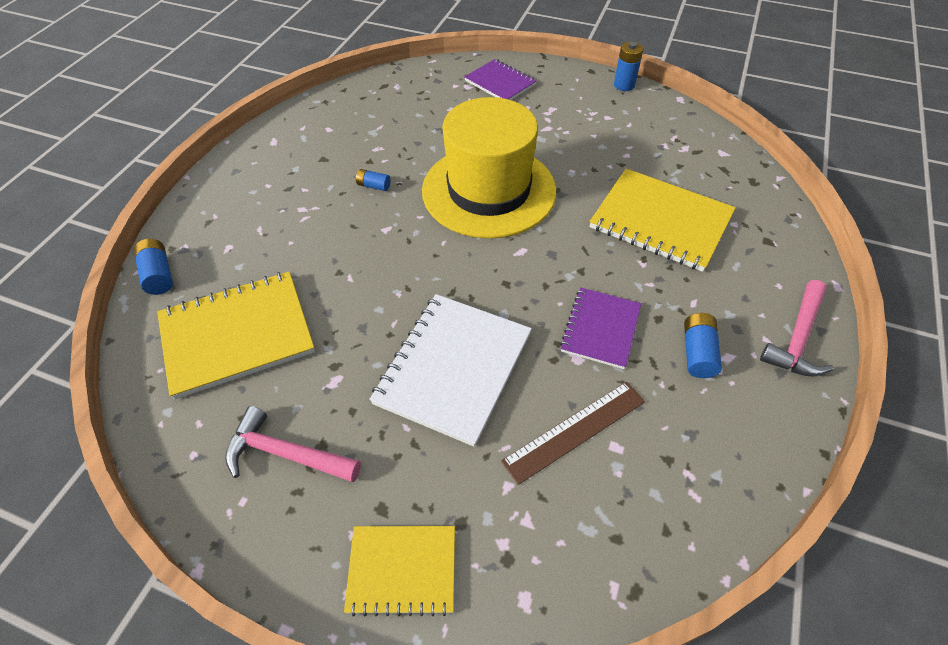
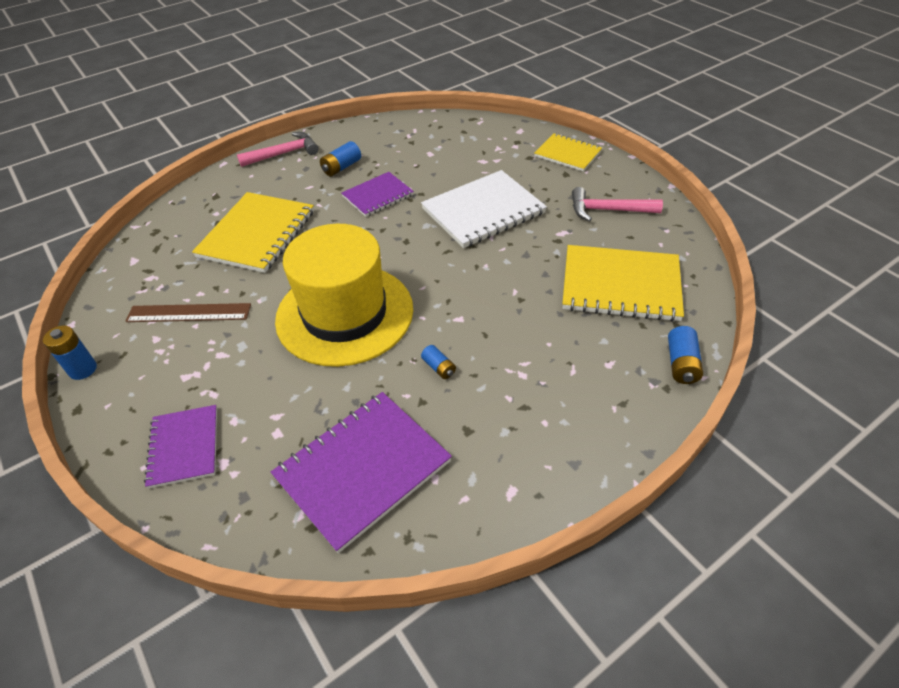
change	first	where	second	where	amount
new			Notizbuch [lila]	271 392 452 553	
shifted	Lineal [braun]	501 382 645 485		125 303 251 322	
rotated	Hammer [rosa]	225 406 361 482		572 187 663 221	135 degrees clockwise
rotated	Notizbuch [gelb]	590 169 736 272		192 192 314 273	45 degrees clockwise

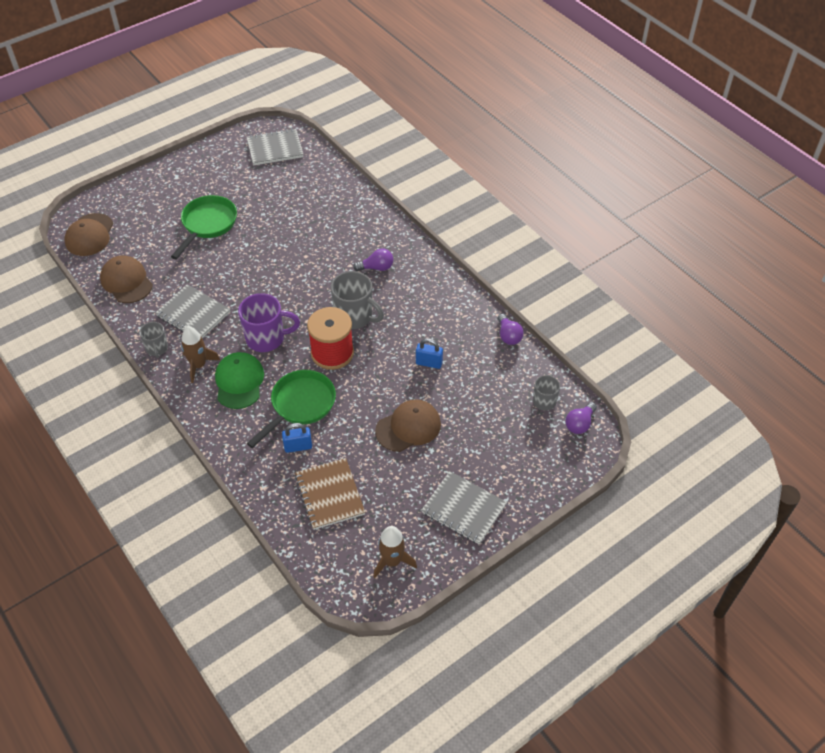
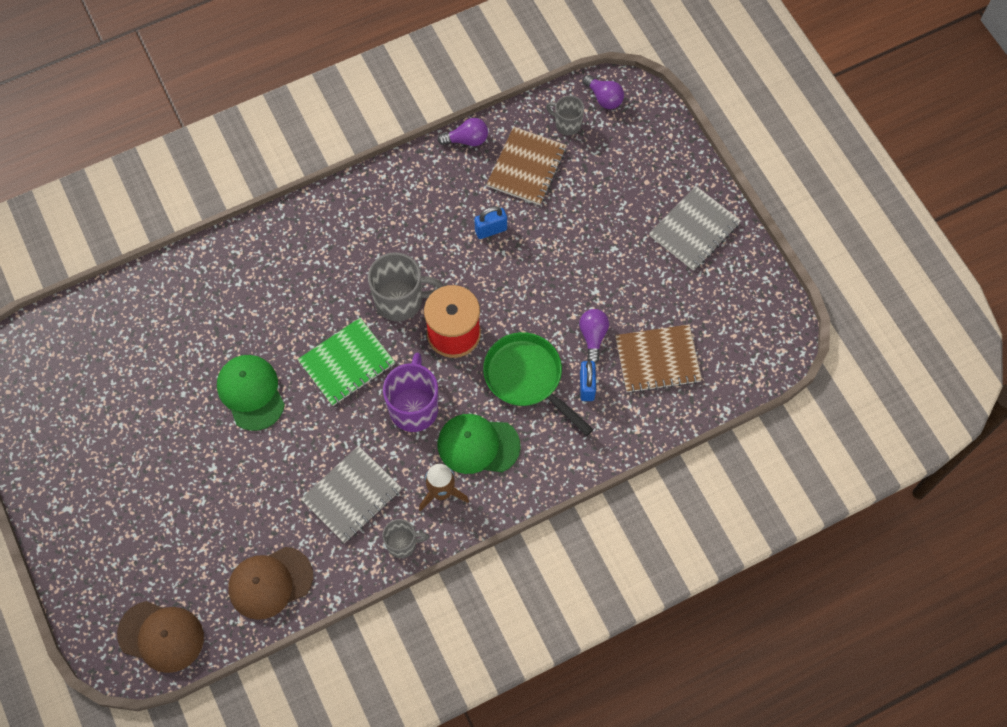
change	first	where	second	where	amount
gone	Pfanne [grün]	171 195 237 259			
gone	Notizbuch [grau]	246 128 304 165			
gone	Rakete [braun]	373 526 417 578			
gone	Kappe [braun]	375 399 441 452			
new			Kappe [grün]	217 355 285 431	
new			Notizbuch [grün]	298 318 395 406	
new			Notizbuch [braun]	487 127 567 205	
shifted	Glühbirne [lila]	353 248 393 271		579 309 609 363	
rotated	Tasse [grau]	331 271 384 329		368 252 444 321	45 degrees clockwise
rotated	Vorhängeschloss [blau]	416 338 443 369		474 206 507 239	45 degrees clockwise

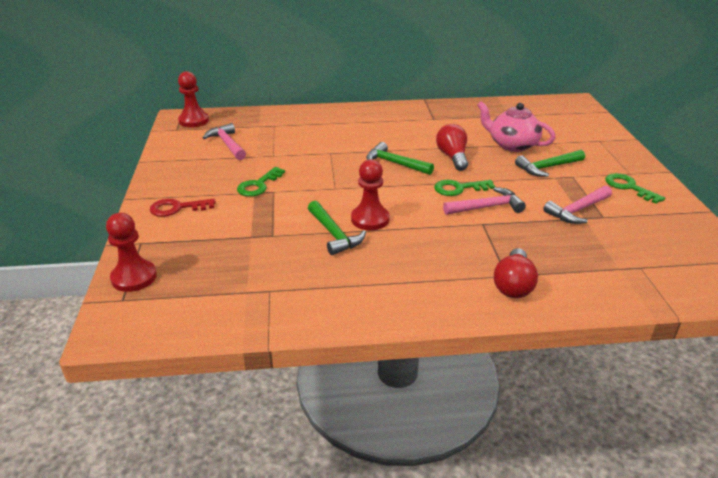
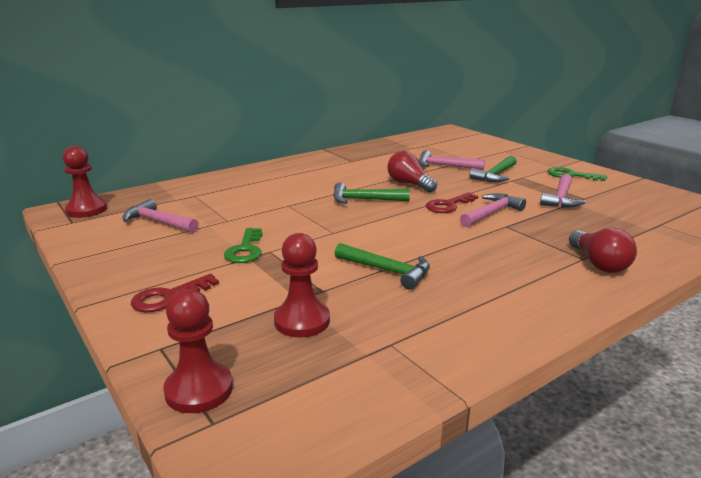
change	first	where	second	where	amount
shifted	Bauer [rot]	351 160 390 230		274 233 330 338	
swapped	Teekanne [rosa]	477 101 555 152	Hammer [rosa]	419 151 485 170	
repainted	Schlüssel [grün]	434 180 495 196	Schlüssel [rot]	426 192 478 213	

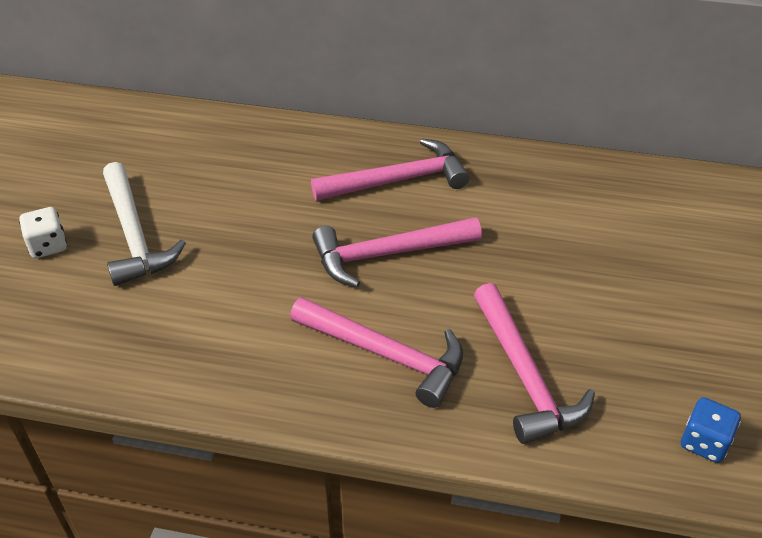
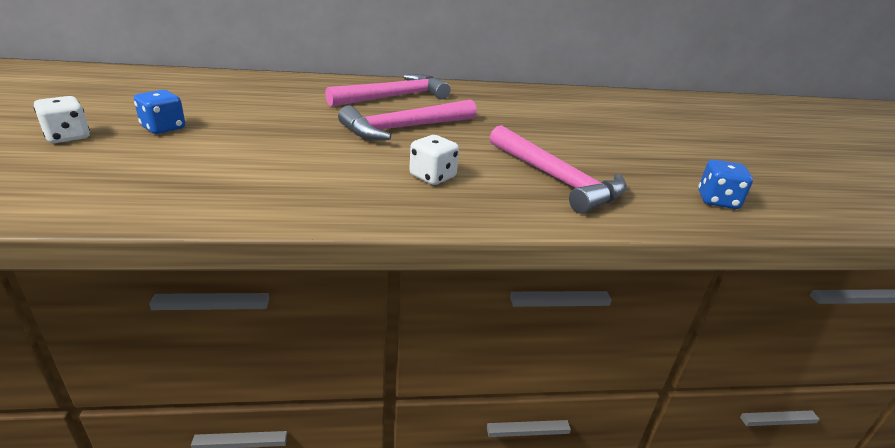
change	first	where	second	where	amount
swapped	Hammer [weiß]	103 162 186 286	Spielwürfel [blau]	134 90 185 134	
swapped	Hammer [rosa]	290 297 463 408	Spielwürfel [weiß]	409 135 459 185	

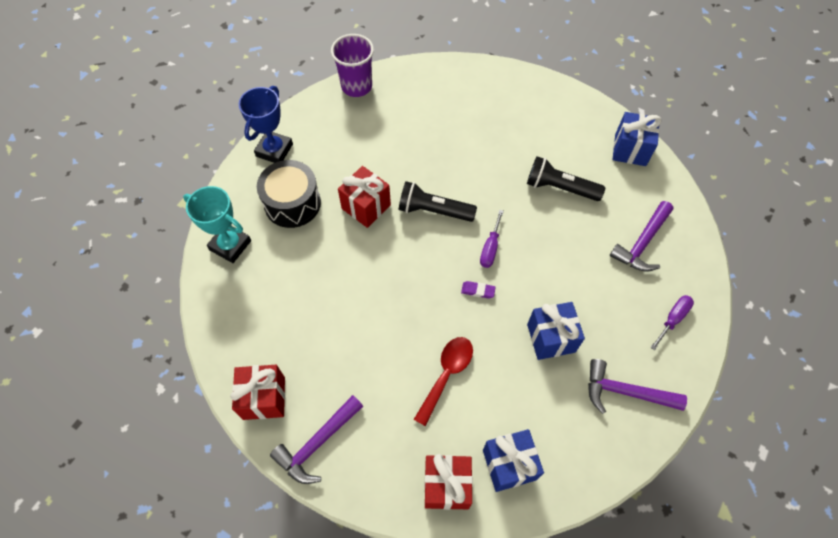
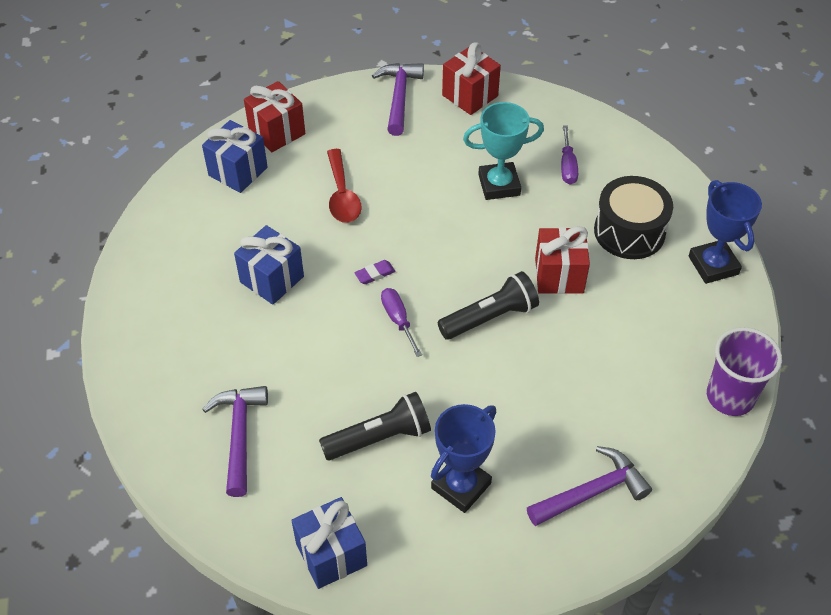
change	first	where	second	where	amount
new			Pokal [blau]	431 404 496 513	
shifted	Pokal [türkis]	183 186 251 263		463 102 544 200	
shifted	Hammer [lila]	588 359 687 414		527 446 652 526	
shifted	Schraubenzieher [lila]	650 295 694 350		561 126 578 185	

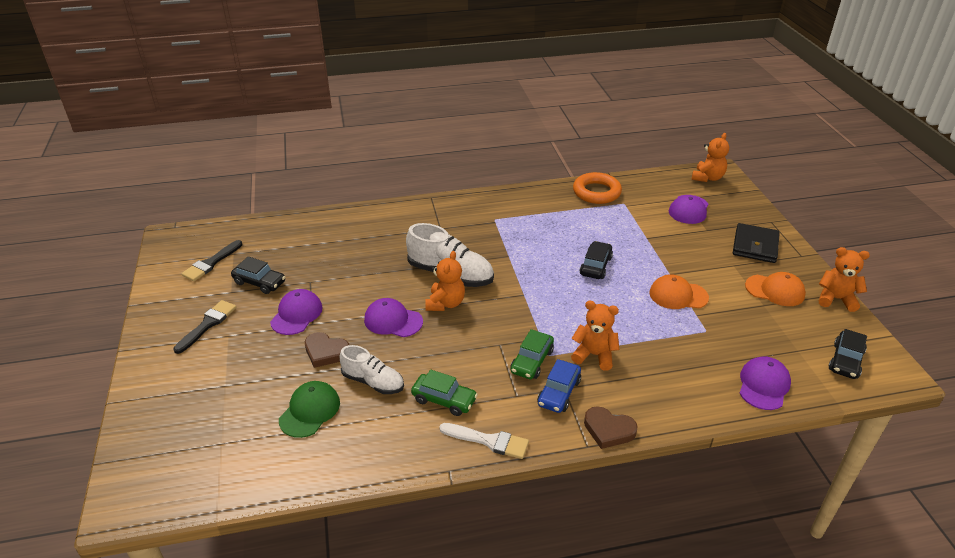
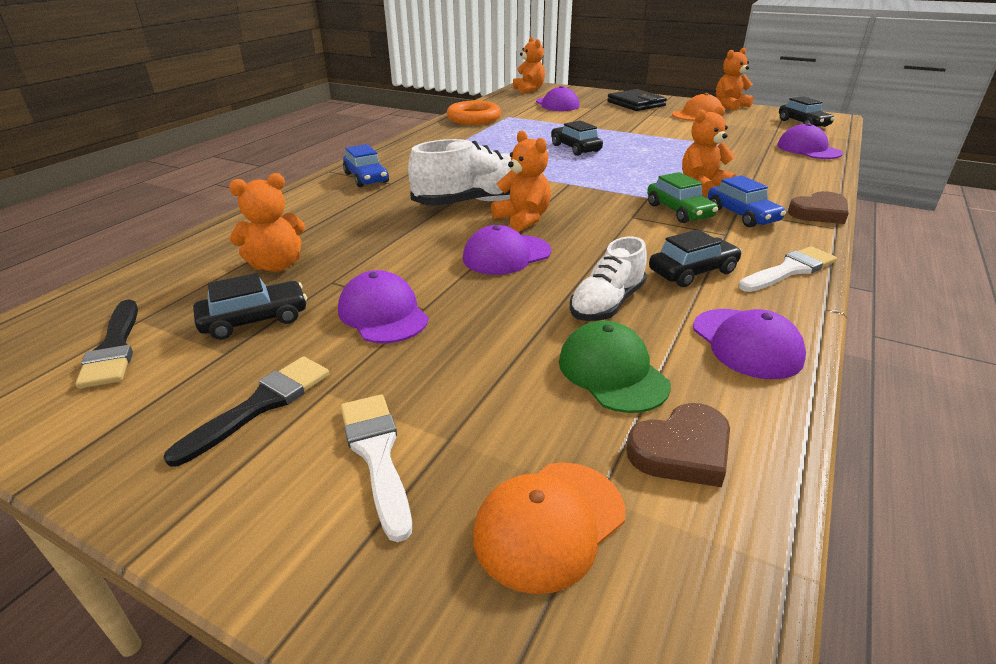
change	first	where	second	where	amount
new			Teddybär [orange]	229 173 305 272	
new			Pinsel [weiß]	340 394 412 542	
new			Auto [blau]	343 144 389 187	
new			Kappe [lila]	693 309 806 379	
shifted	Herz [braun]	305 332 349 368		626 403 730 487	
shifted	Kappe [orange]	649 274 709 309		473 462 625 594	
repainted	Auto [grün]	411 369 478 416	Auto [schwarz]	649 229 742 287	
rotated	Pinsel [schwarz]	173 300 236 354		164 357 330 467	60 degrees clockwise
rotated	Schuh [weiß]	340 345 404 394		569 236 647 321	150 degrees clockwise

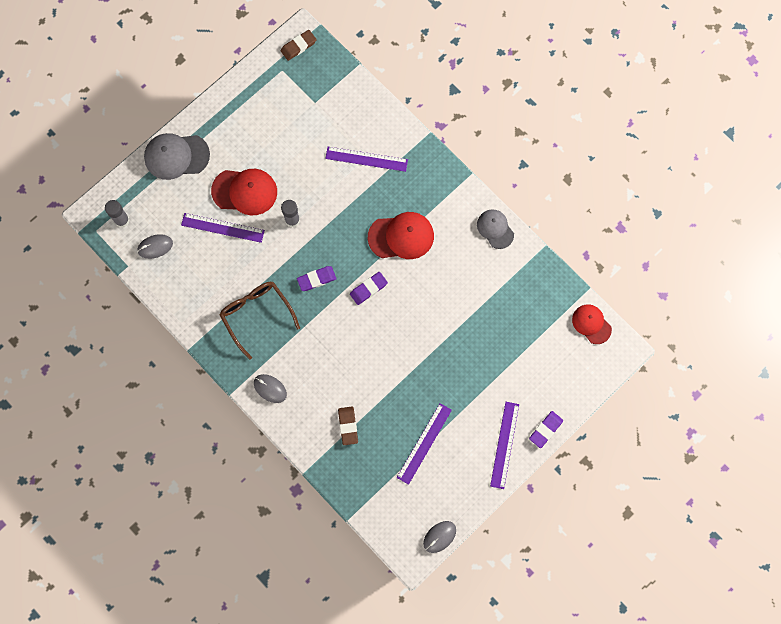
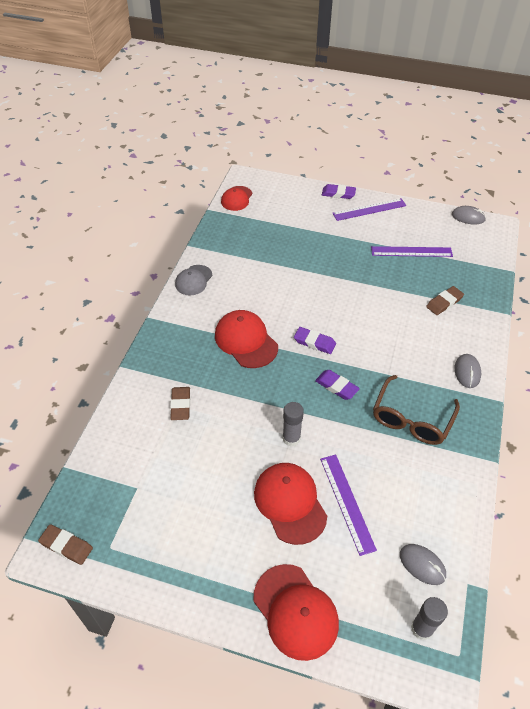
change	first	where	second	where	amount
swapped	Lineal [lila]	325 147 408 172	Radiergummi [braun]	170 387 190 420	
repainted	Kappe [grau]	144 133 210 180	Kappe [rot]	253 564 339 661	

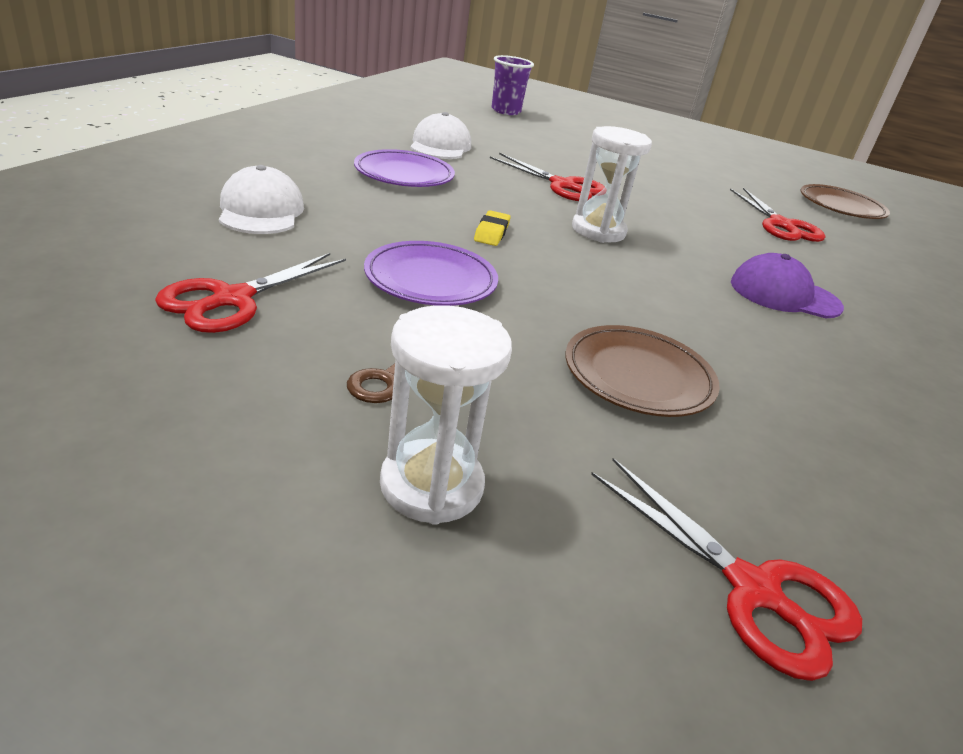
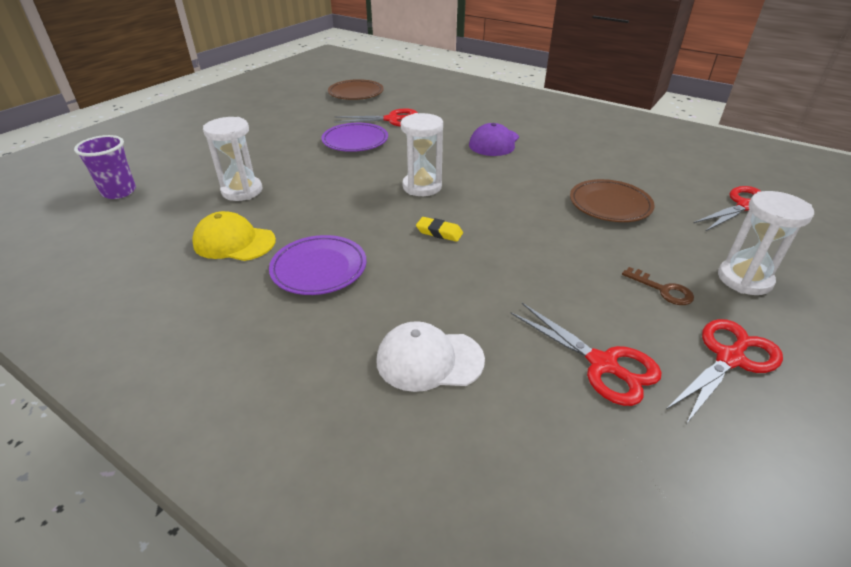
change	first	where	second	where	amount
new			Sanduhr [weiß]	203 117 262 201	
shifted	Teller [lila]	364 241 498 306		321 123 388 152	
shifted	Schere [rot]	490 153 605 201		666 319 783 424	
repainted	Kappe [weiß]	410 112 471 159	Kappe [gelb]	192 211 276 261	

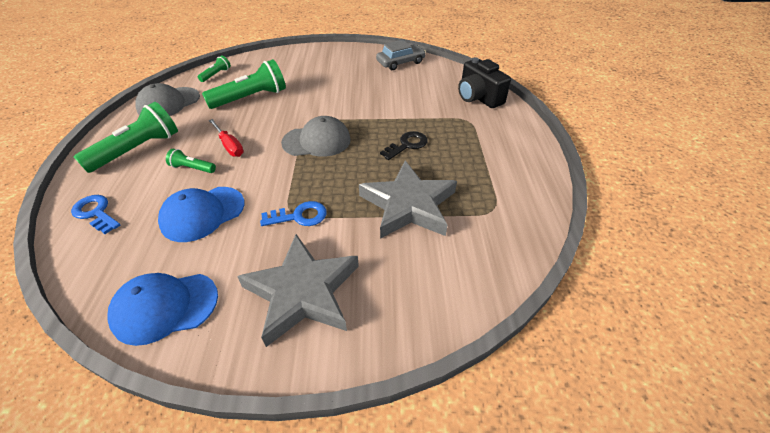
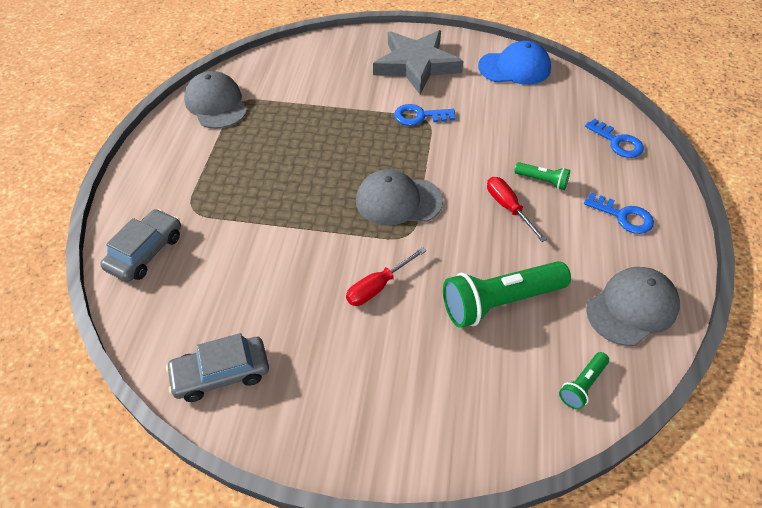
change	first	where	second	where	amount
gone	Kappe [blau]	158 187 245 242			
gone	Stern [grau]	359 161 457 239			
gone	Schlüssel [schwarz]	380 131 428 160			
new			Kappe [grau]	184 71 248 129	
new			Schraubenzieher [rot]	346 247 426 306	
swapped	Taschenlampe [grün]	74 102 178 173	Schlüssel [blau]	584 193 654 234	
swapped	Kamera [schwarz]	458 57 511 108	Auto [grau]	100 209 181 282	

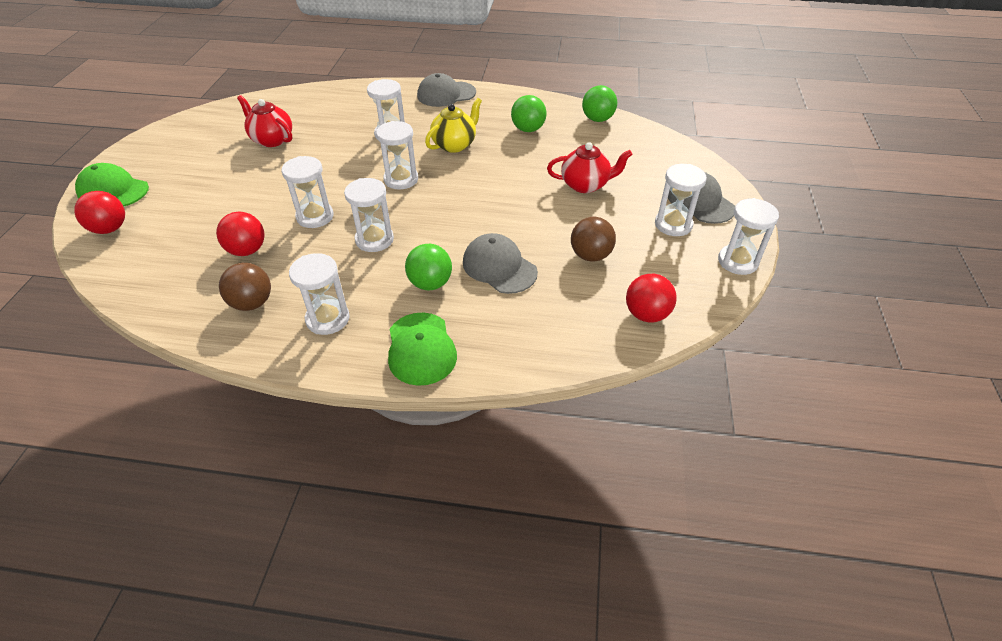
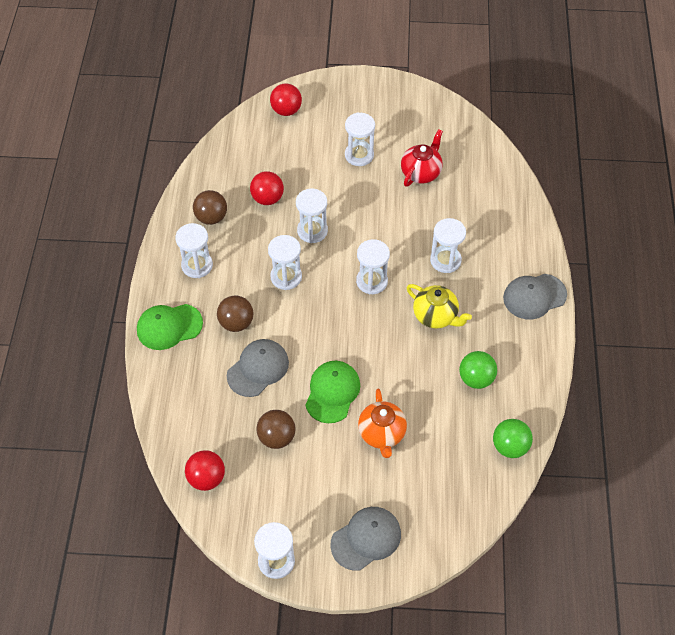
change	first	where	second	where	amount
shifted	Kappe [grün]	75 163 149 207		305 361 360 423	
shifted	Sanduhr [weiß]	655 164 707 236		345 112 375 166	
repainted	Ball [grün]	405 244 452 290	Ball [braun]	217 295 254 332	
repainted	Teekanne [rot]	547 142 633 193	Teekanne [orange]	358 388 407 458	
rotated	Kappe [grau]	417 73 476 107		503 274 567 320	90 degrees counterclockwise

